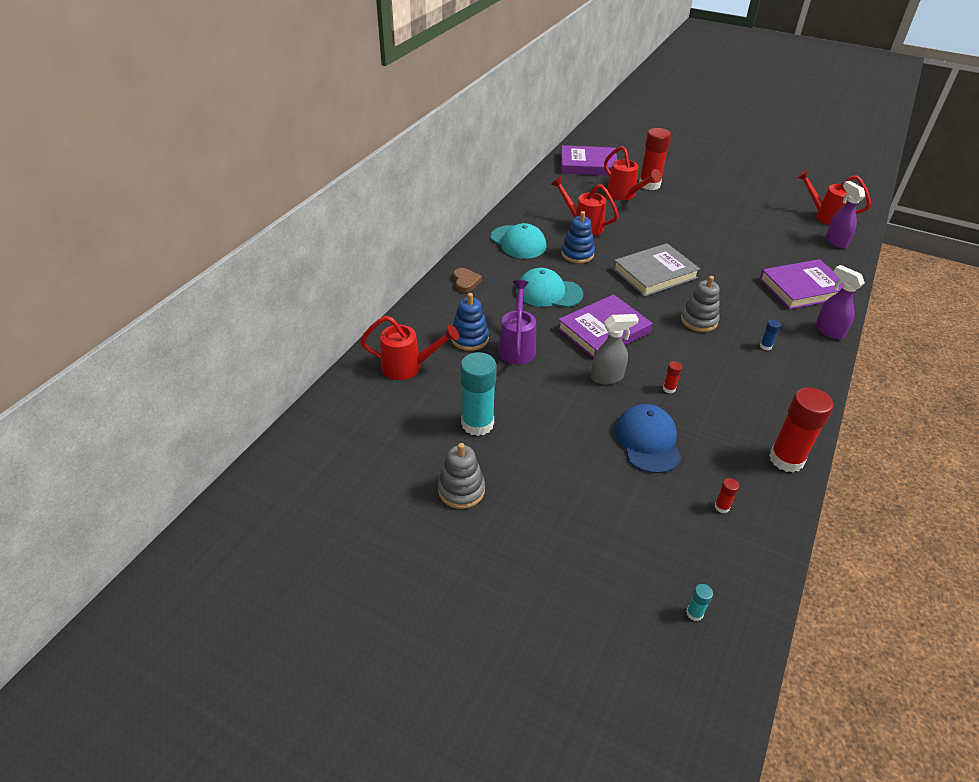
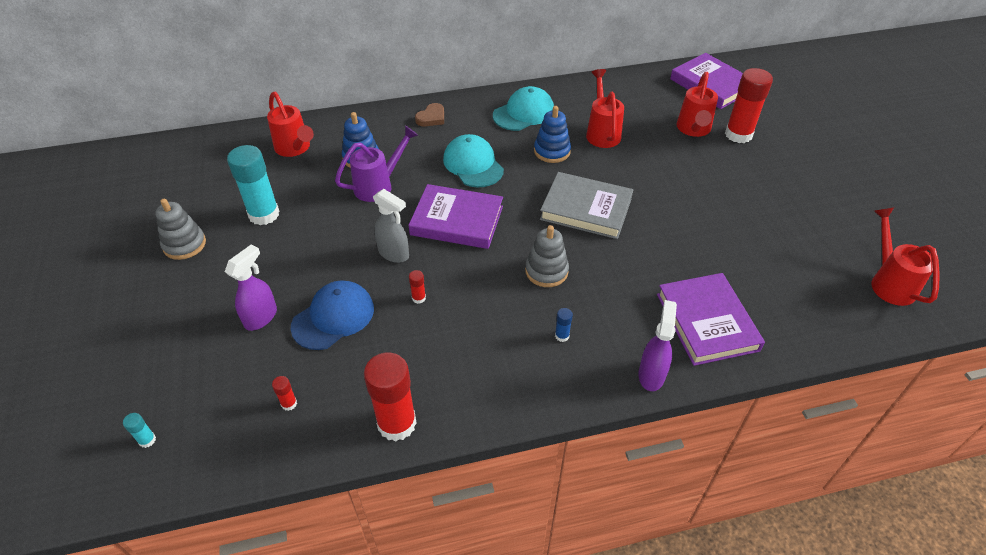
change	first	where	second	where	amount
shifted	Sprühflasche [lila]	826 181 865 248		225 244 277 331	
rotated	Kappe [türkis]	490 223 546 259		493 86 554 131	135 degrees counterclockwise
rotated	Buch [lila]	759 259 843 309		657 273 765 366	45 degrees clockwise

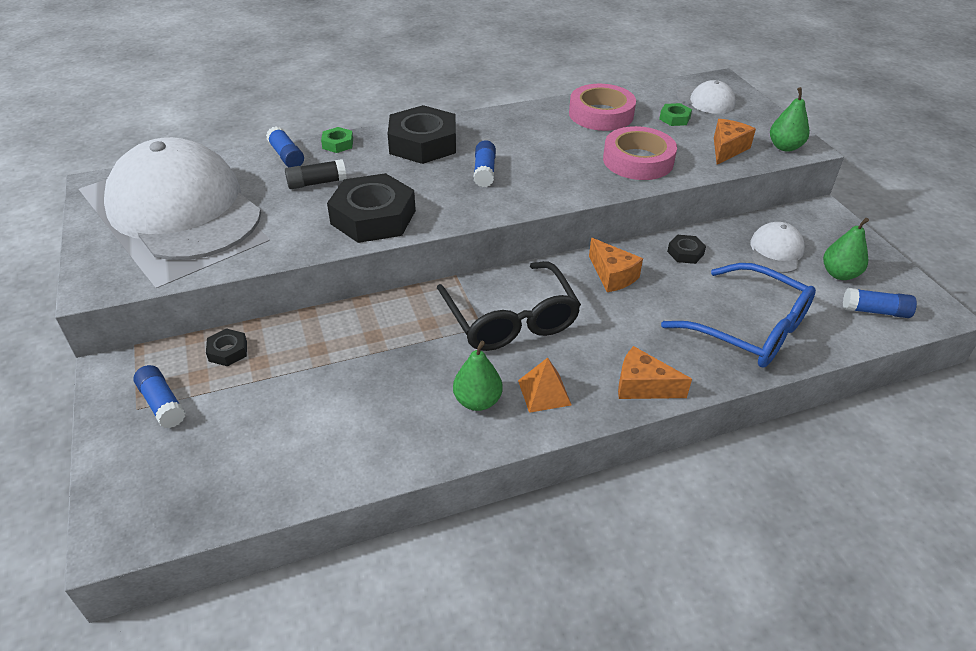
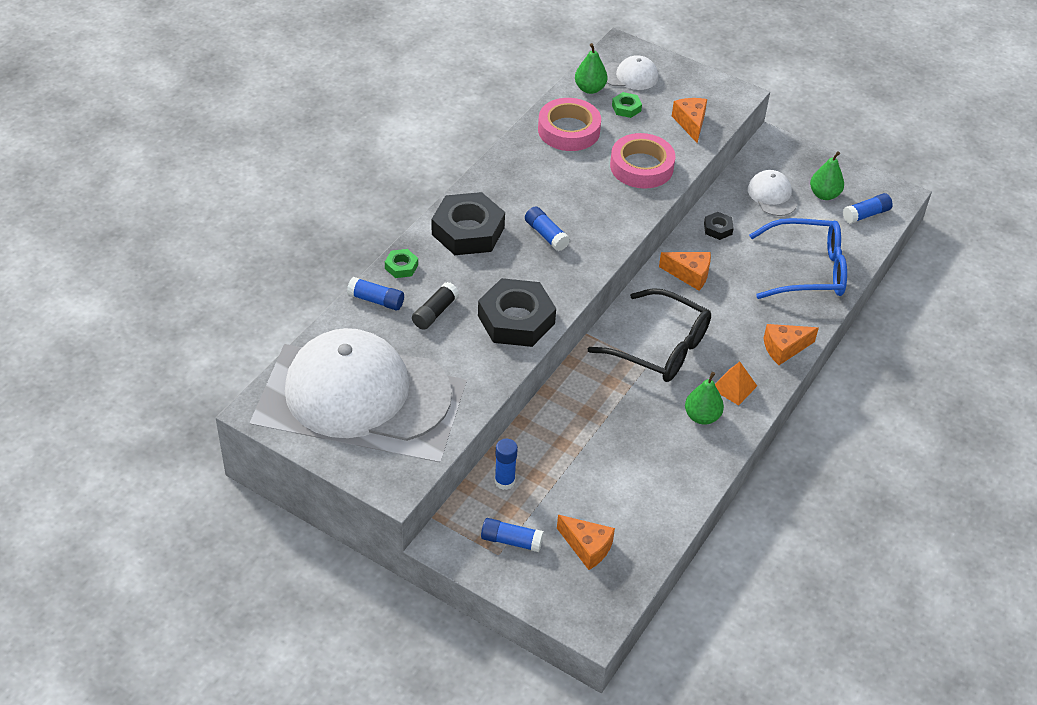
change	first	where	second	where	amount
new			Käse [orange]	557 515 615 570	
shifted	Birne [grün]	770 87 809 152		575 43 608 94	
swapped	Sechskantmutter [schwarz]	206 328 247 367	Klebestift [blau]	495 439 518 490	

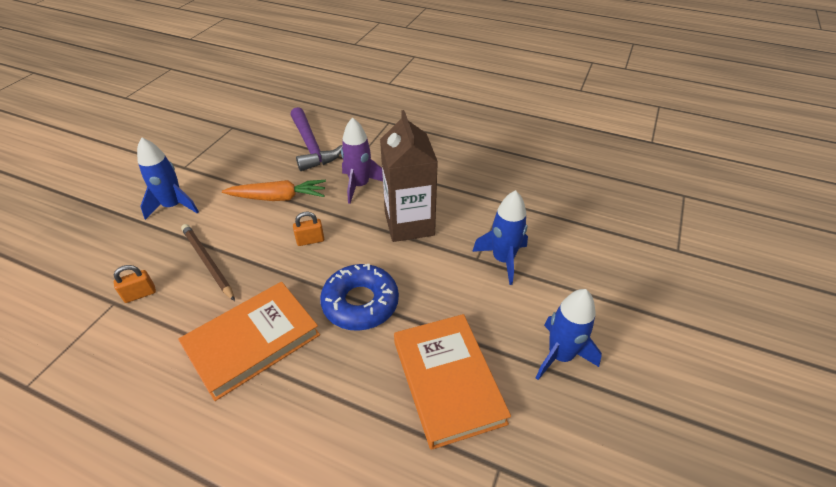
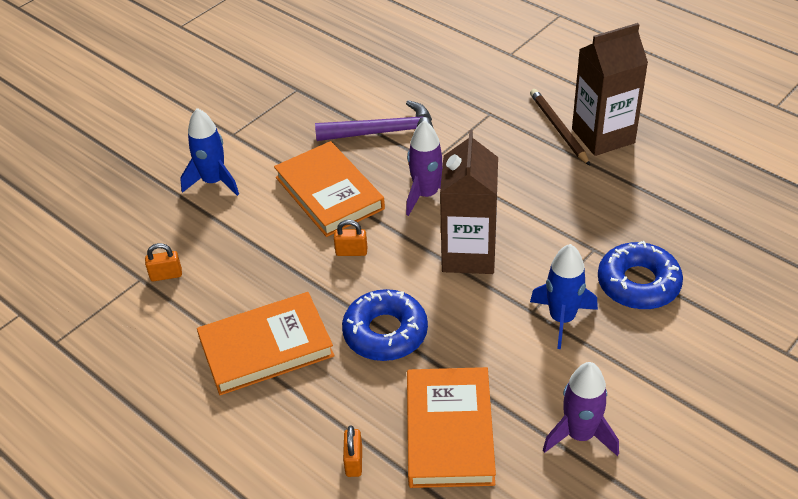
change	first	where	second	where	amount
new			Vorhängeschloss [orange]	343 426 362 477	
new			Getränkekarton [braun]	572 23 648 156	
new			Donut [blau]	598 241 683 310	
shifted	Bleistift [braun]	181 224 235 301		530 89 590 166	
swapped	Karotte [orange]	222 180 326 201	Buch [orange]	274 141 385 237	
repainted	Rakete [blau]	536 289 602 380	Rakete [lila]	543 362 619 456	
rotated	Hammer [lila]	290 107 342 171		315 100 434 141	90 degrees counterclockwise

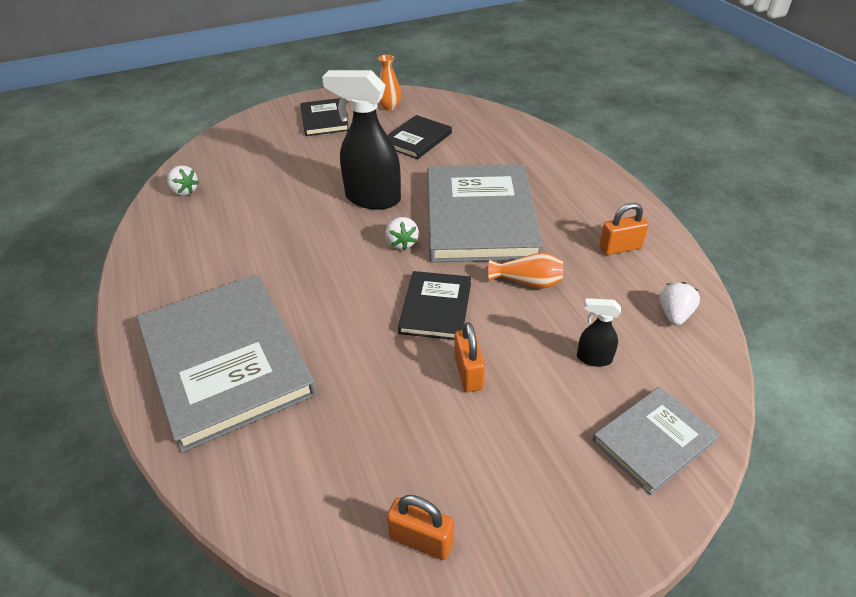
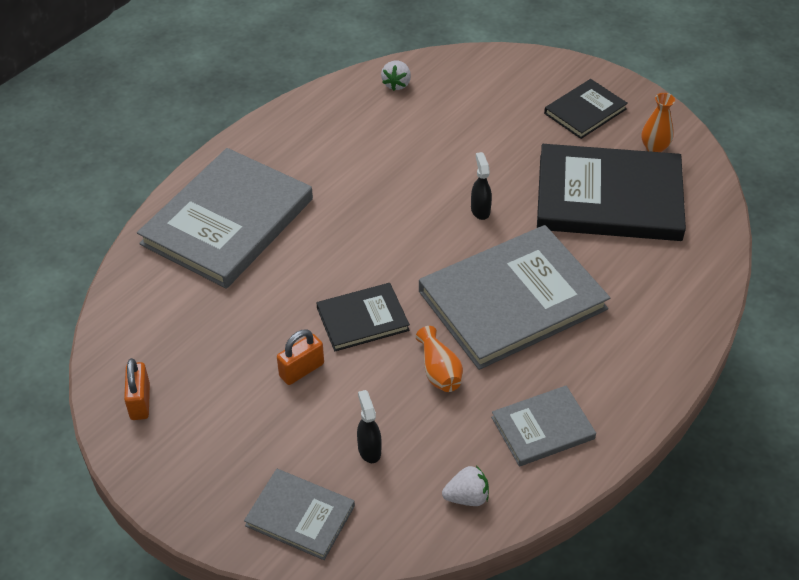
change	first	where	second	where	amount
gone	Erdbeere [weiß]	385 217 419 250			
swapped	Vorhängeschloss [orange]	599 203 649 255	Buch [grau]	491 386 596 466	
scaled	Sprühflasche [schwarz]	322 70 401 209		471 152 492 220	x0.46
scaled	Buch [schwarz]	387 115 452 159		537 144 686 241	x1.97

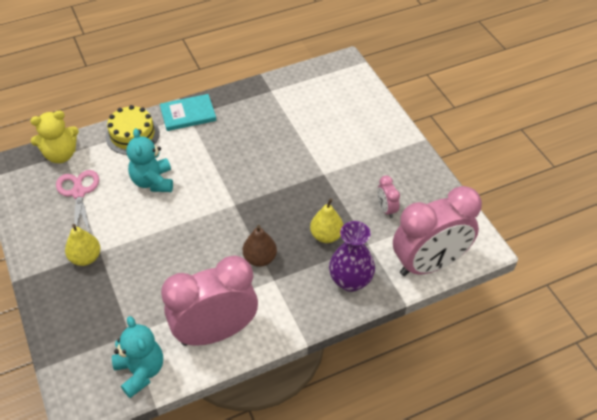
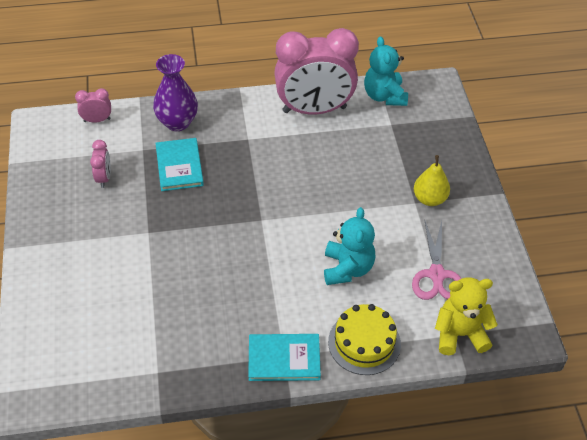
change	first	where	second	where	amount
gone	Birne [braun]	243 225 277 267			
swapped	Birne [gelb]	310 198 344 243	Buch [türkis]	156 138 204 191	
scaled	Wecker [rosa]	393 186 482 276		75 88 111 123	x0.41

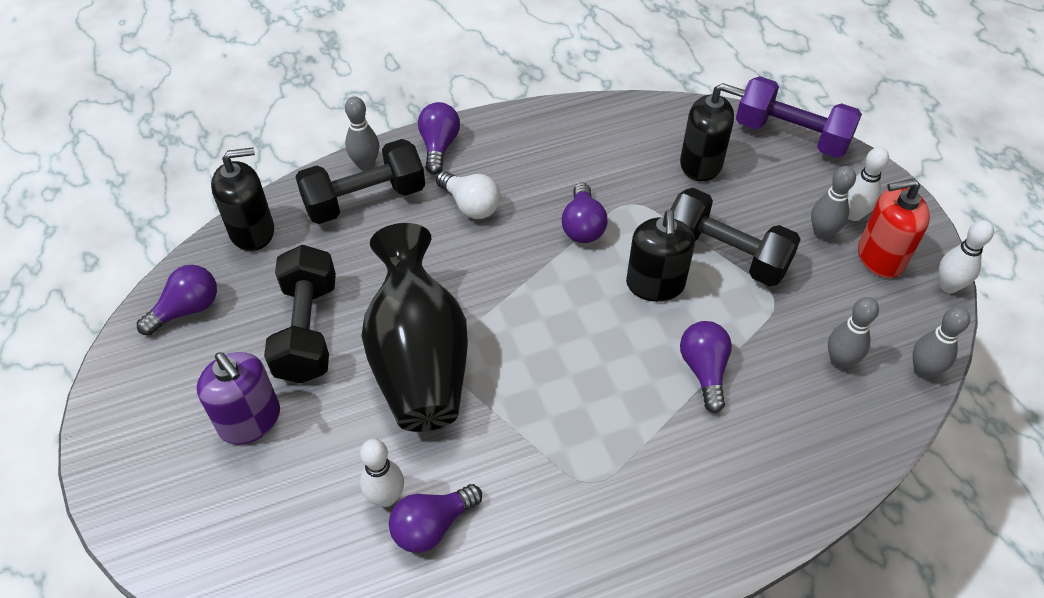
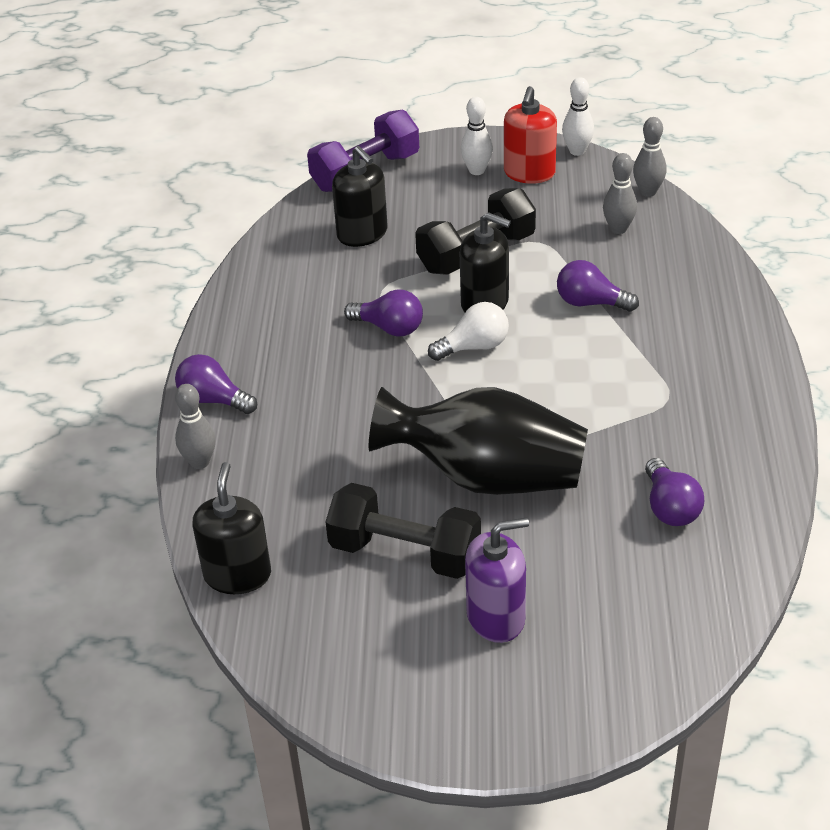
change	first	where	second	where	amount
gone	Glühbirne [lila]	137 265 217 336			
gone	Hantel [schwarz]	295 139 425 224			
gone	Bowlingkegel [weiß]	360 439 404 507			
gone	Bowlingkegel [grau]	811 166 856 240			
shifted	Glühbirne [weiß]	436 171 501 219		428 302 509 361	
rotated	Seifenspender [schwarz]	680 83 745 181		332 146 388 247	105 degrees clockwise

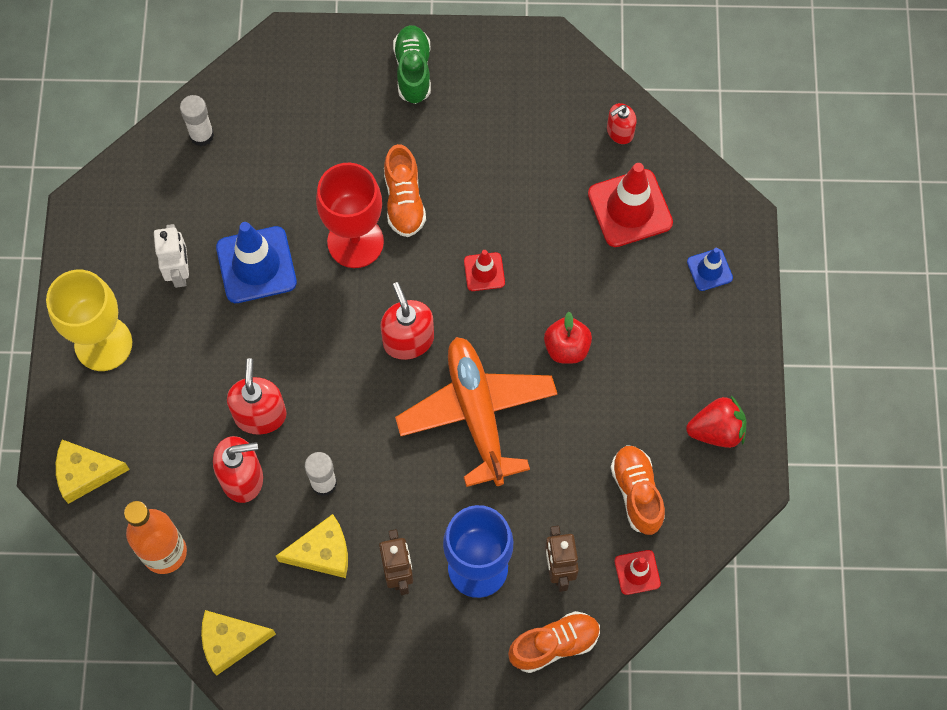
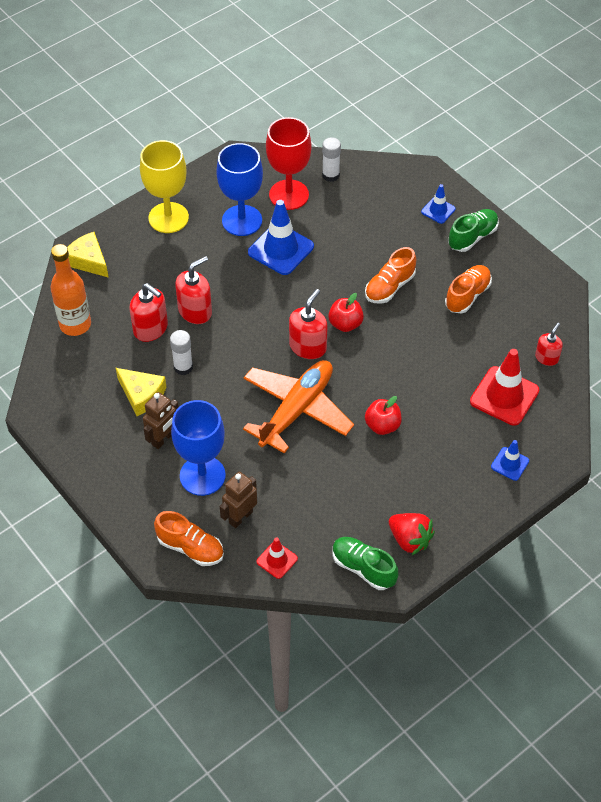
change	first	where	second	where	amount
gone	Käse [gelb]	201 610 276 676			
gone	Leitkegel [rot]	464 250 505 291			
new			Apfel [rot]	328 293 364 332	
new			Schuh [grün]	333 537 398 590	
new			Leitkegel [blau]	421 184 456 224	
shifted	Kelch [rot]	316 162 384 268		266 117 311 210	
shifted	Schuh [orange]	610 445 665 535		445 265 492 314	
swapped	Roboter [weiß]	154 224 189 288	Kelch [blau]	216 143 263 236	
rotated	Seifenspender [rot]	607 103 637 144		535 323 563 366	105 degrees clockwise

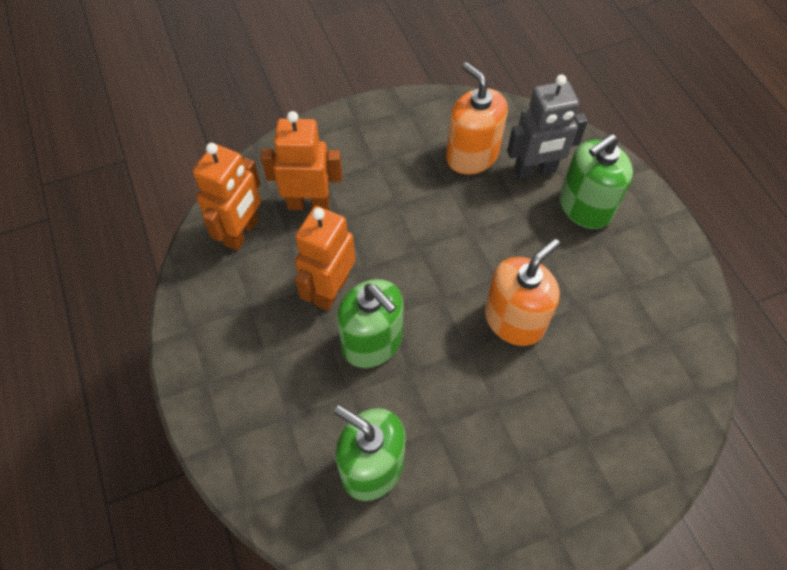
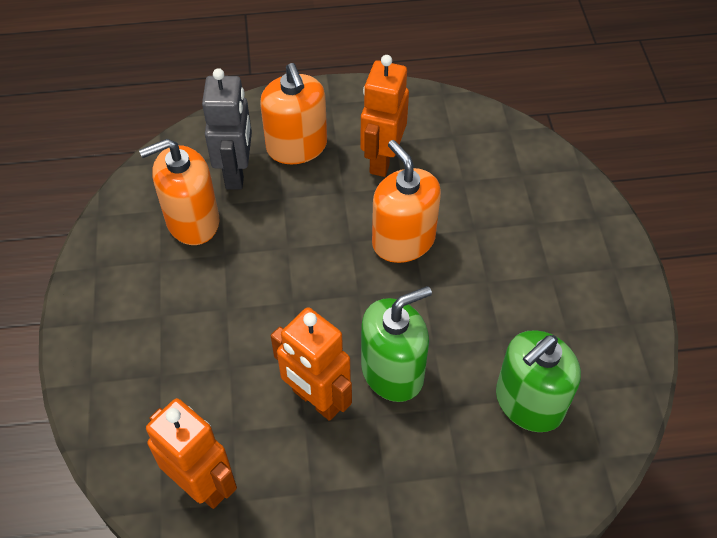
change	first	where	second	where	amount
shifted	Roboter [orange]	261 111 342 210		361 55 409 177	
repainted	Seifenspender [grün]	559 134 633 229	Seifenspender [orange]	260 63 327 164	

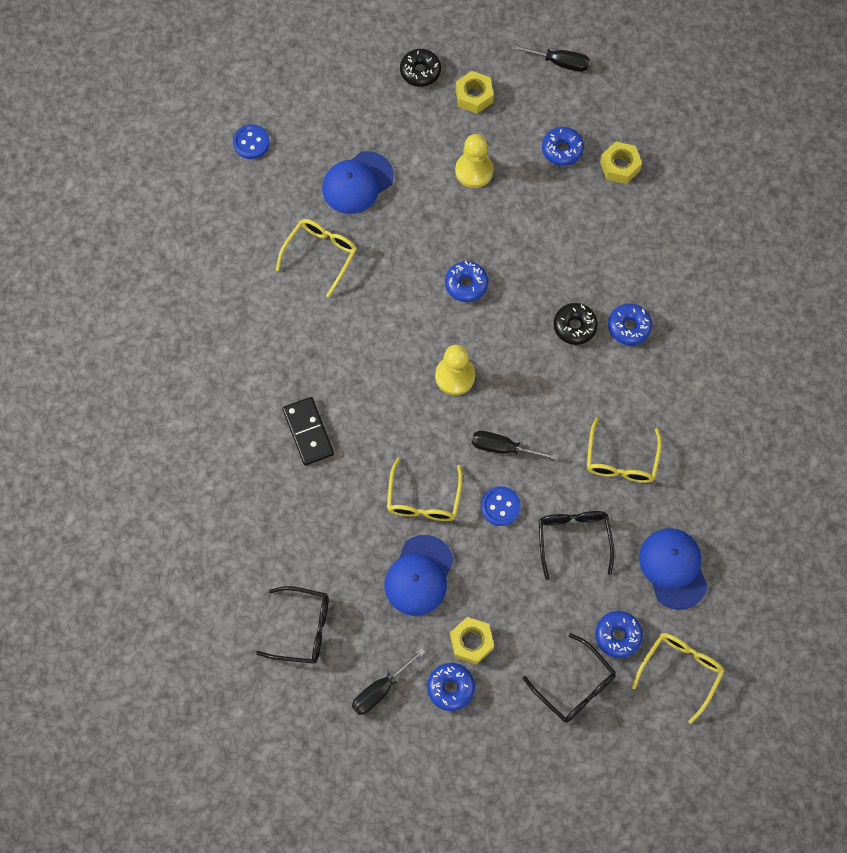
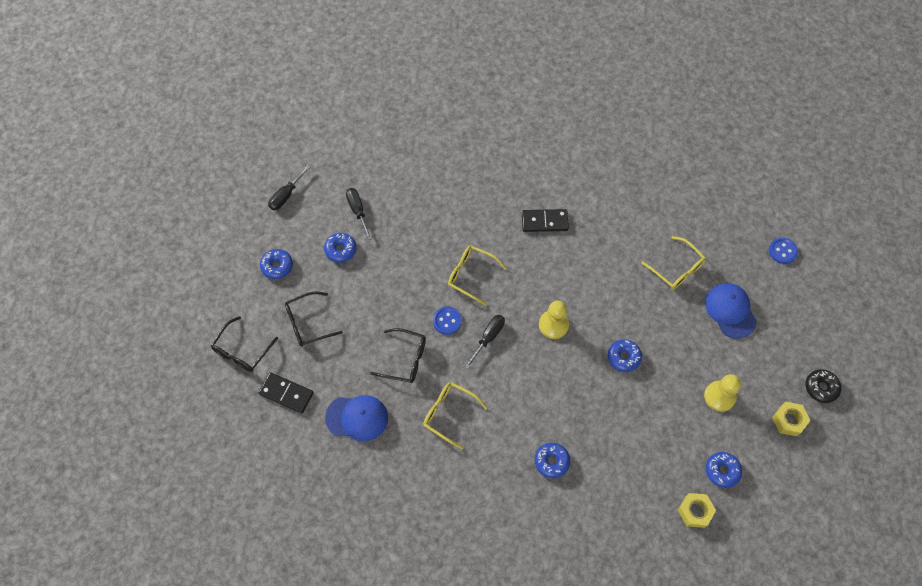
change	first	where	second	where	amount
gone	Kappe [blau]	385 535 454 616			
gone	Sechskantmutter [gelb]	450 617 494 665			
gone	Donut [schwarz]	554 303 598 345			
shifted	Brille [schwarz]	256 586 329 664		211 316 278 372	
shifted	Schraubenzieher [schwarz]	512 45 590 72		268 165 311 210	
shifted	Donut [blau]	595 611 643 658		260 249 293 279	
swapped	Brille [gelb]	632 633 725 724	Dominostein [schwarz]	259 372 314 413	

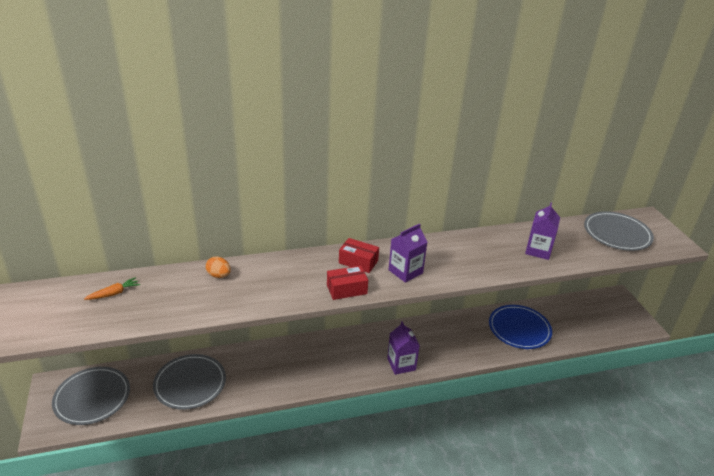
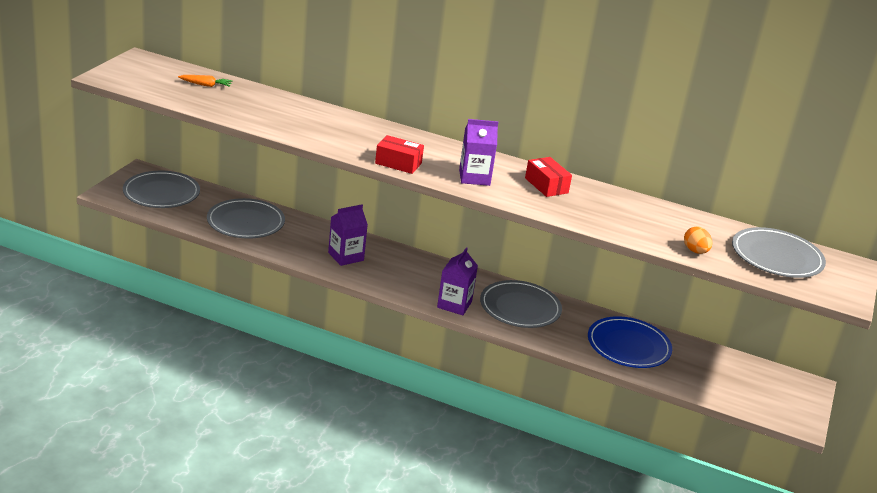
change	first	where	second	where	amount
new			Teller [grau]	480 280 562 328	
shifted	Ei [orange]	206 256 231 278		684 226 712 254	
shifted	Schachtel [rot]	339 238 379 273		525 157 572 197	
shifted	Getränkekarton [lila]	525 203 560 260		328 204 368 266	

